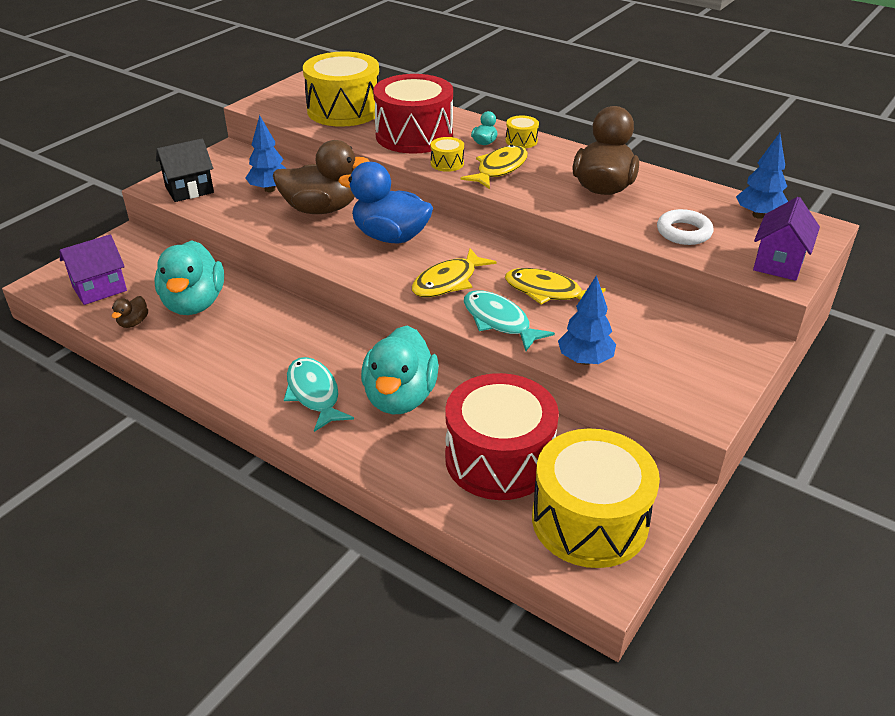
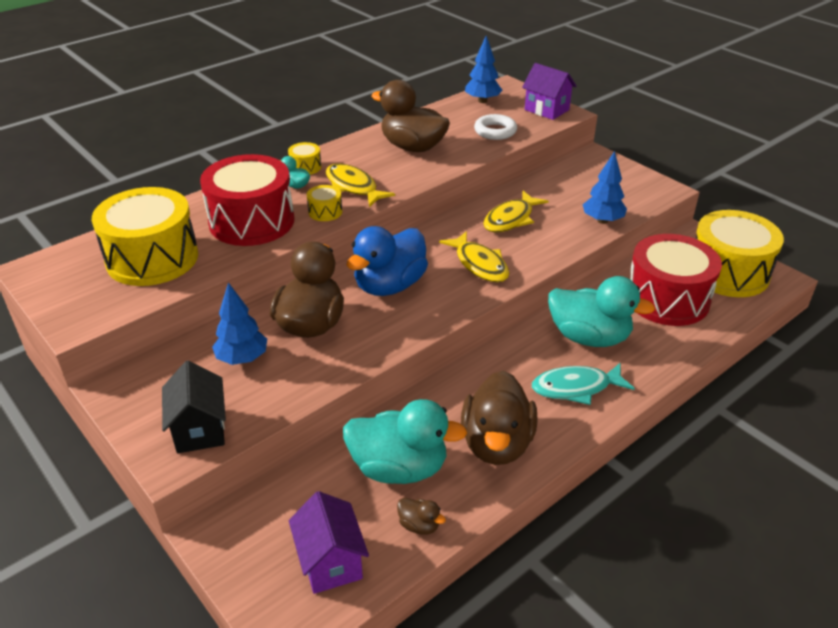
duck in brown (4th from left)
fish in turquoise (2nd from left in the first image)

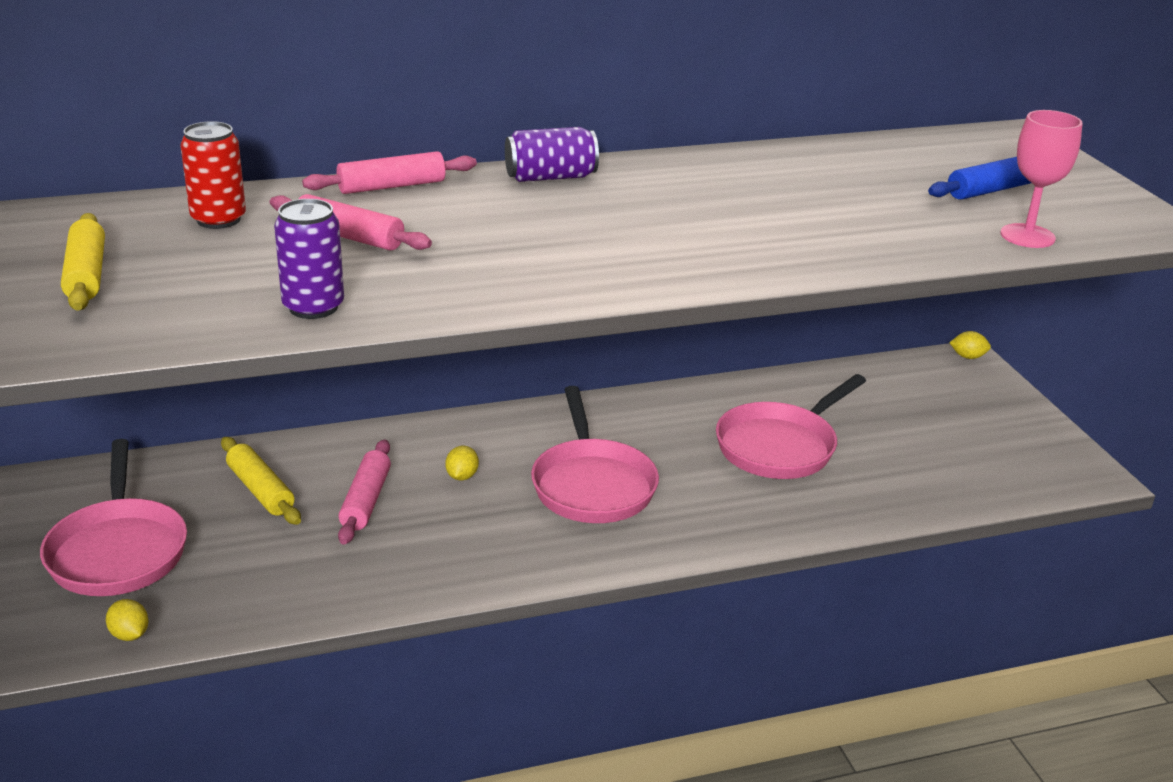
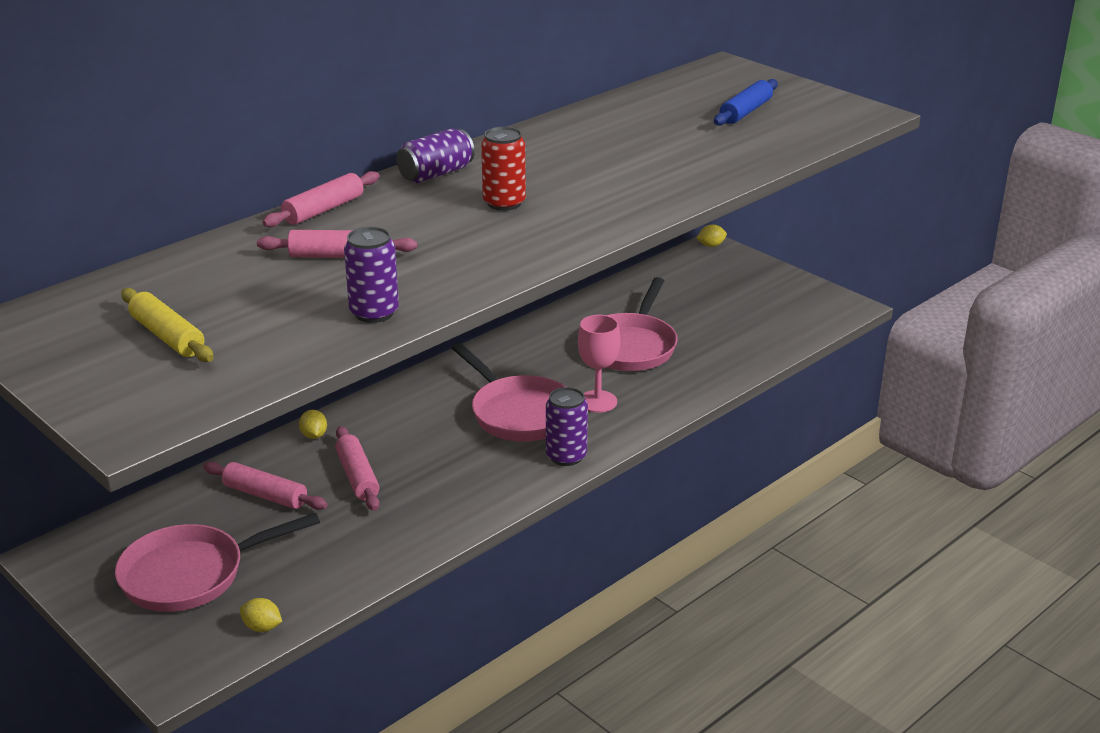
pan in pink (1st from left)
rolling pin in pink (1st from left)
lemon in yellow (2nd from left)
can in red
can in purple (3rd from left)
goblet in pink

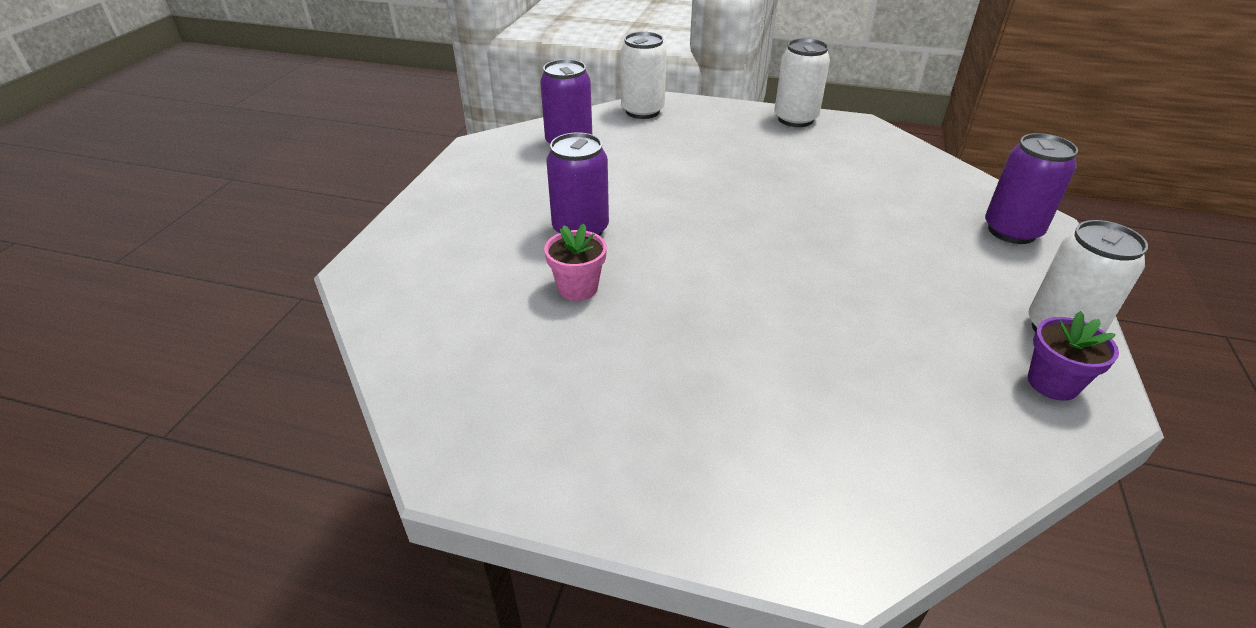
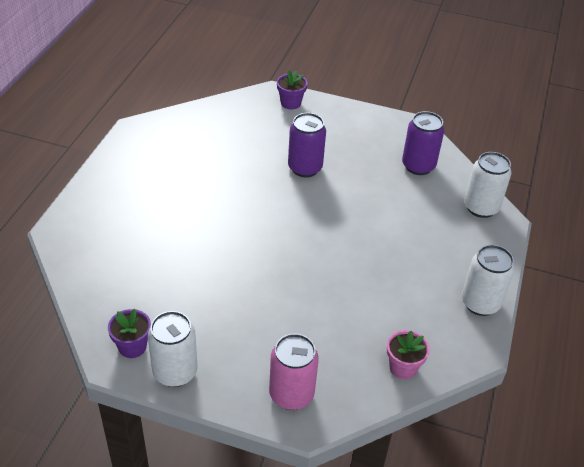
can in pink
flower pot in purple (2nd from left)
flower pot in pink

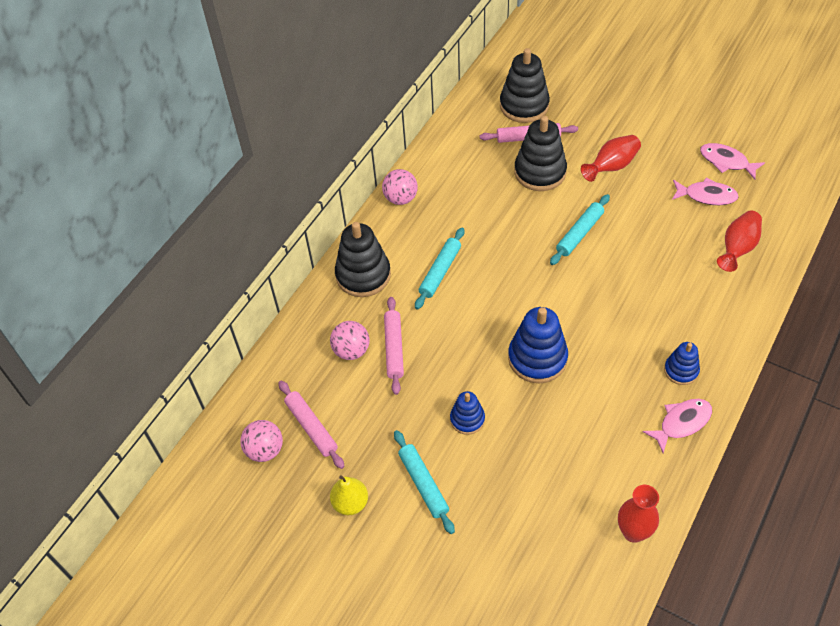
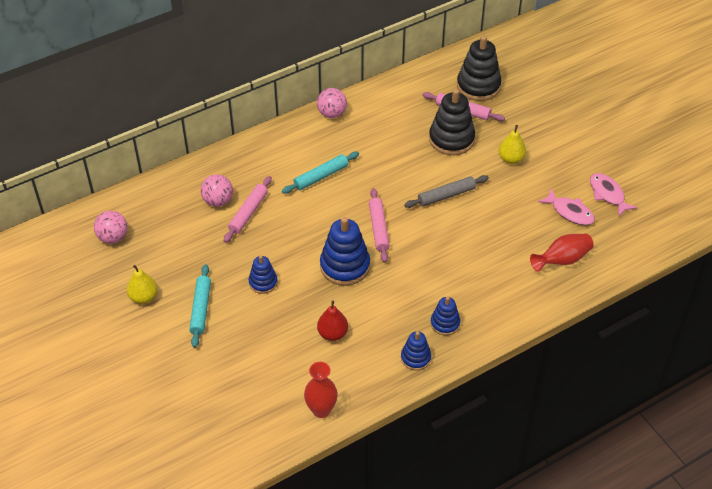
pear in red
rolling pin in pink (2nd from left)
stacking toy in blue (3rd from left)
rolling pin in grey
pear in yellow (2nd from left)
stacking toy in black (1st from left in the first image)

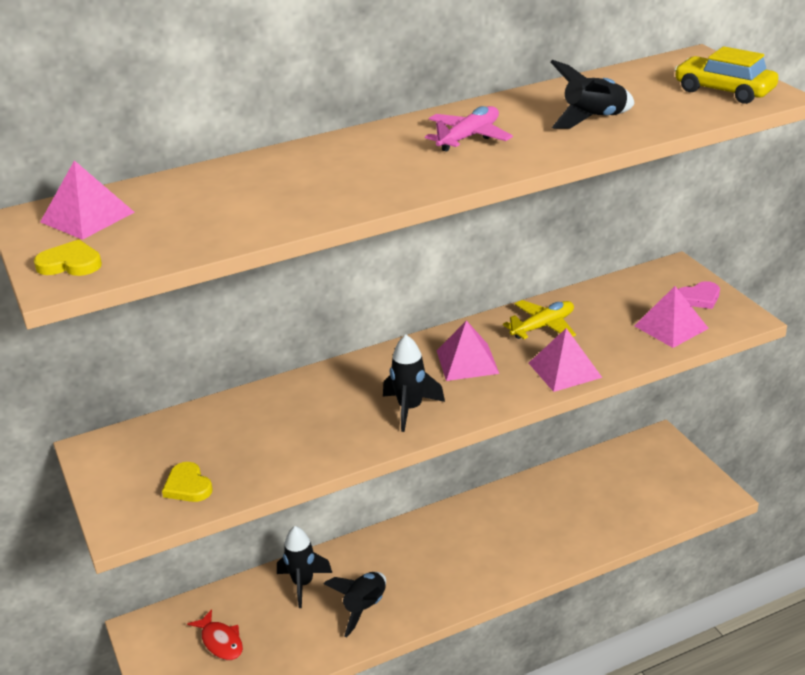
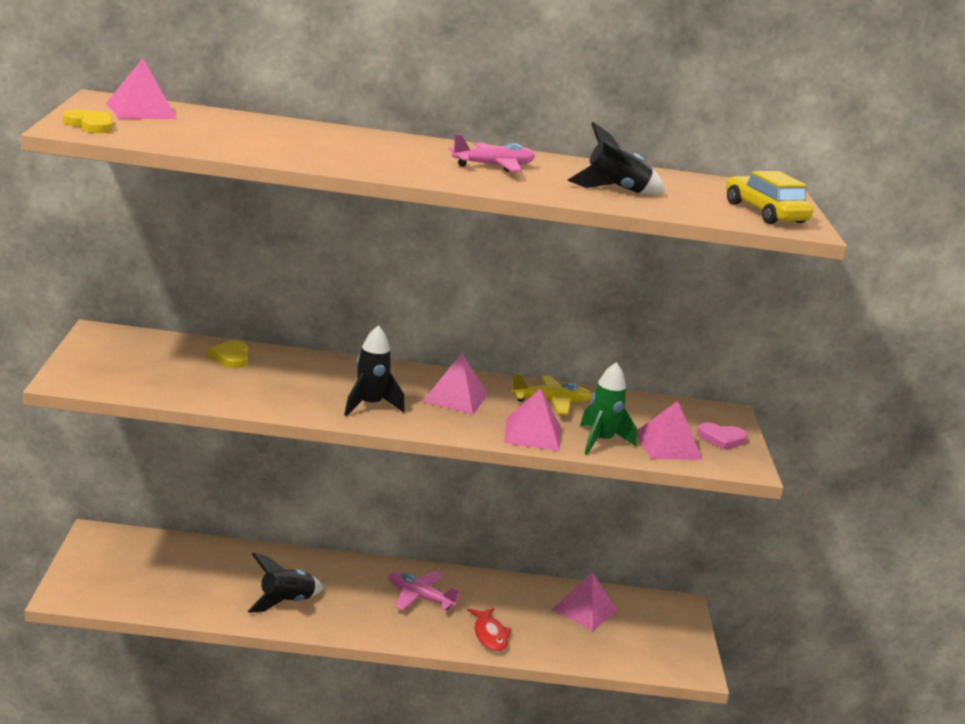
heart in yellow (2nd from left)
plane in pink (1st from left)
fish in red
pyramid in pink (4th from left)
rocket in green
rocket in black (1st from left in the first image)

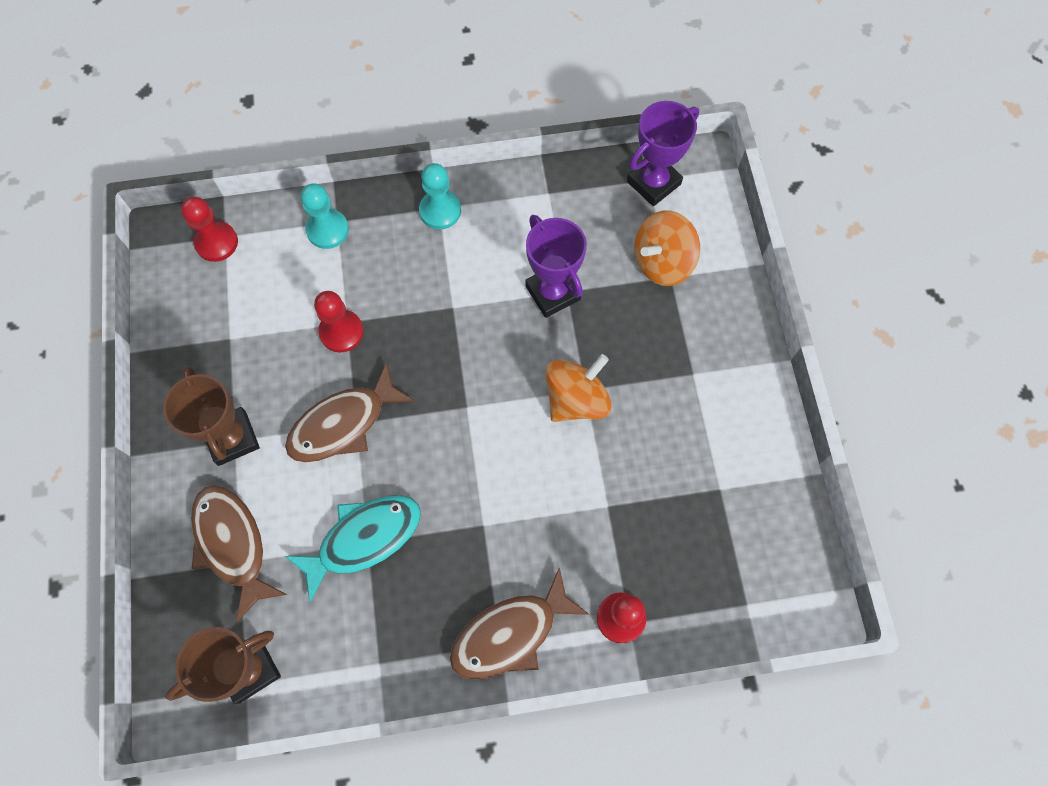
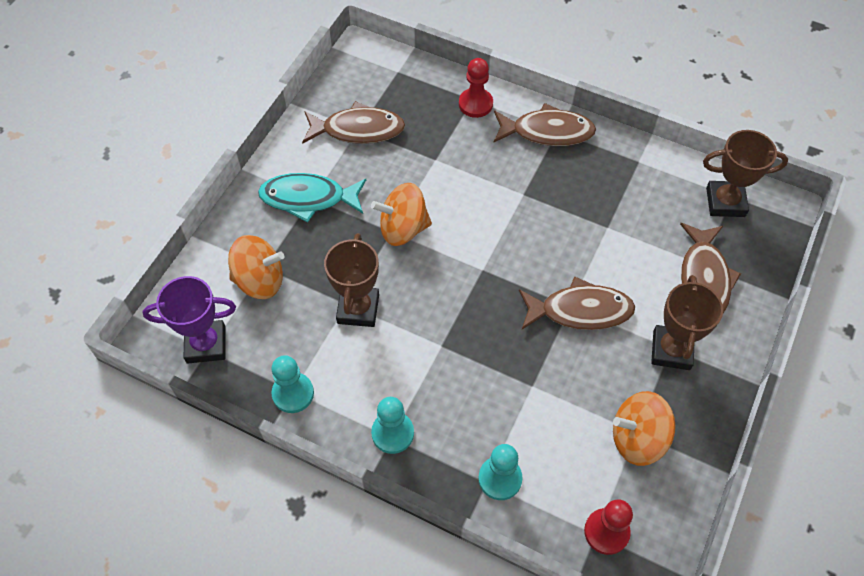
fish in turquoise
pawn in turquoise (1st from left)
fish in brown (1st from left)
trophy in brown (1st from left)
spinning top in orange (3rd from left)
pawn in red (2nd from left in the first image)

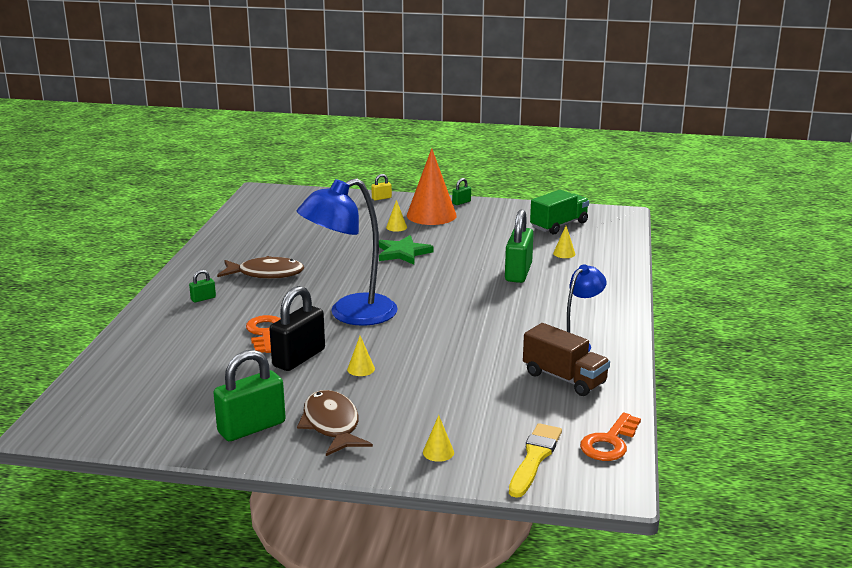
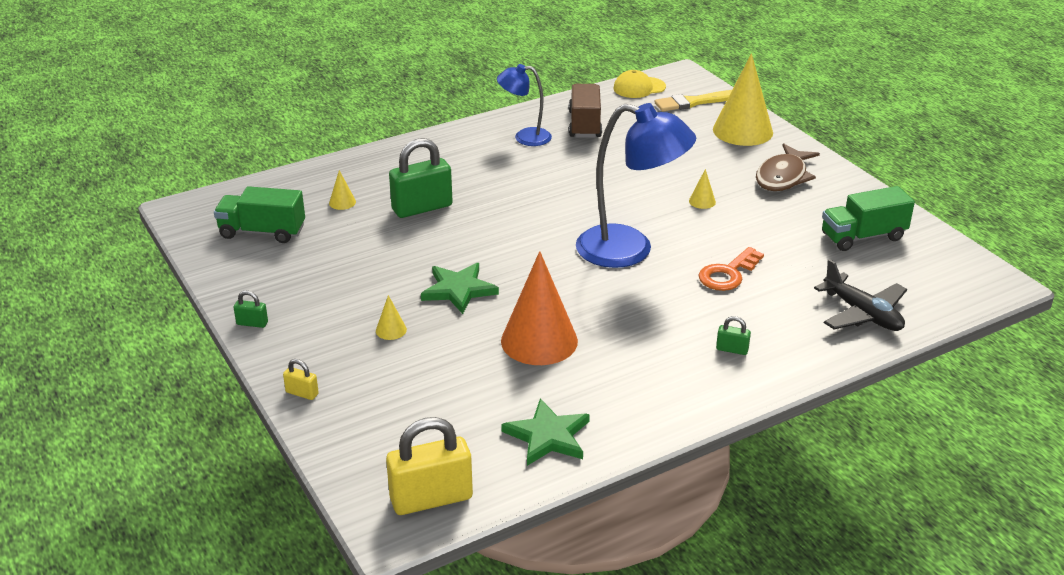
padlock in yellow (2nd from left)
cone in orange
star in green (2nd from left)
cap in yellow
cone in yellow (4th from left)
plane in black
truck in green (2nd from left)
padlock in green (2nd from left in the first image)
fish in brown (1st from left in the first image)
padlock in black

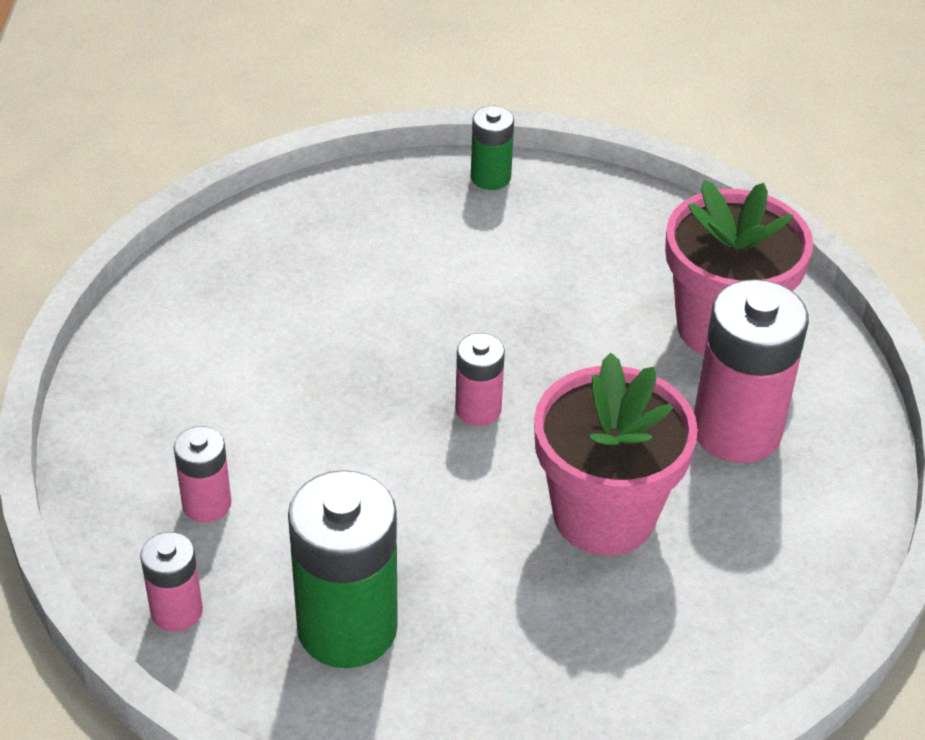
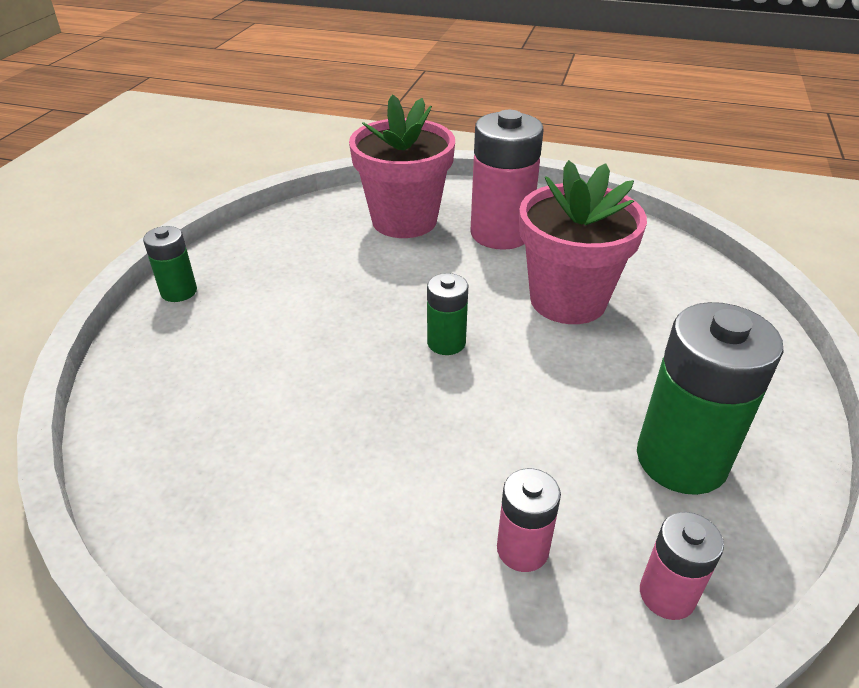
battery in green (2nd from left)

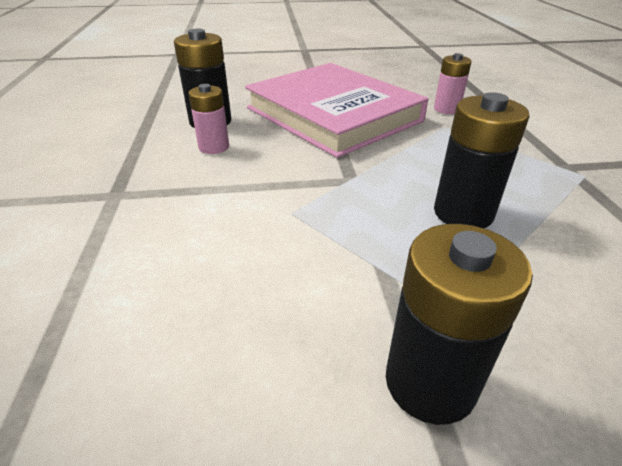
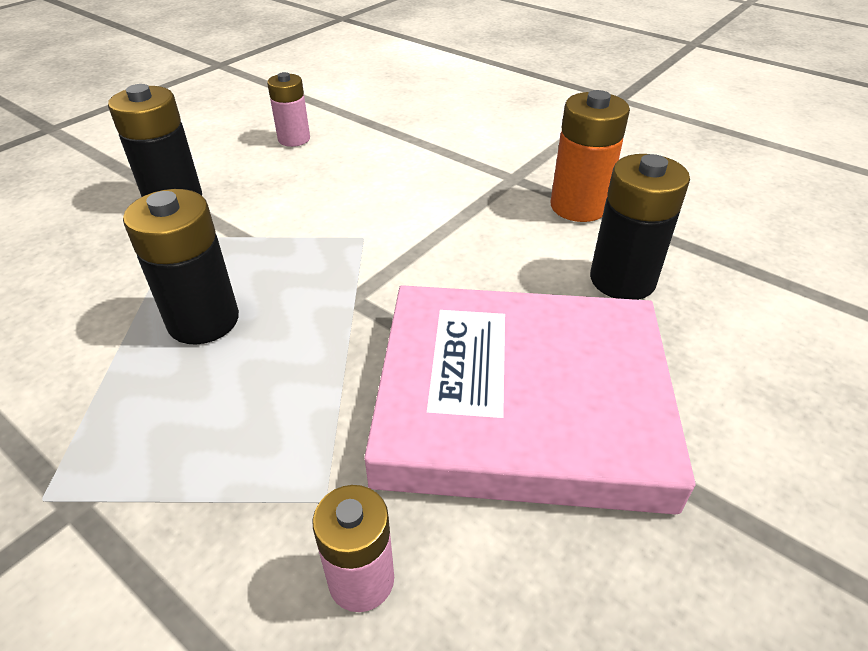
battery in pink (1st from left)
battery in orange

